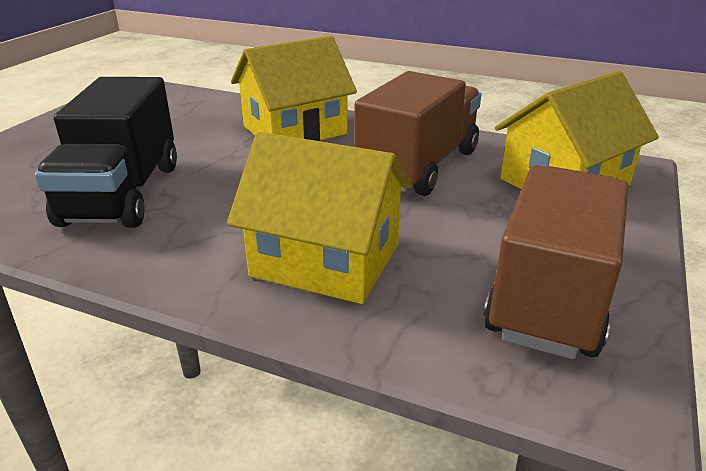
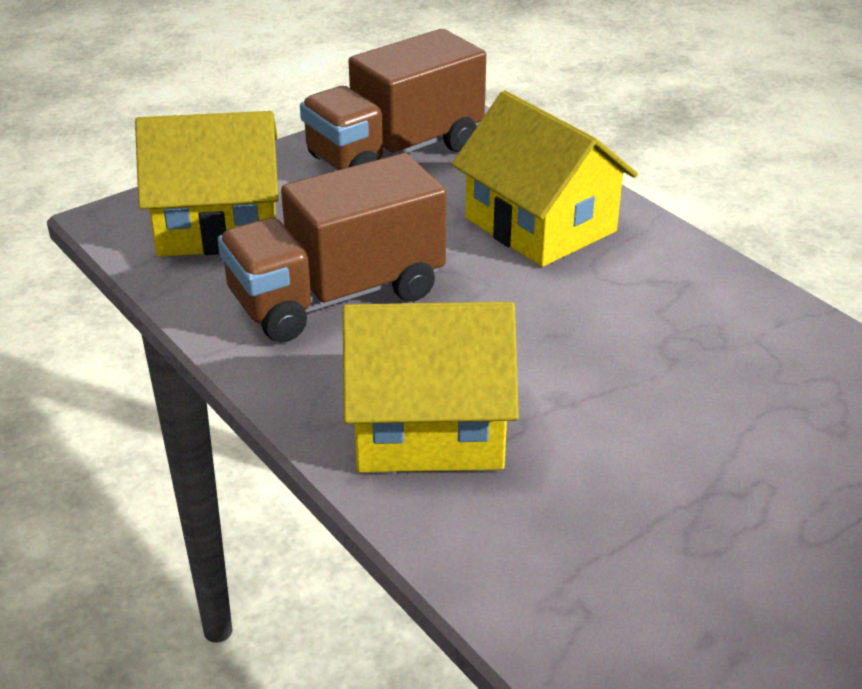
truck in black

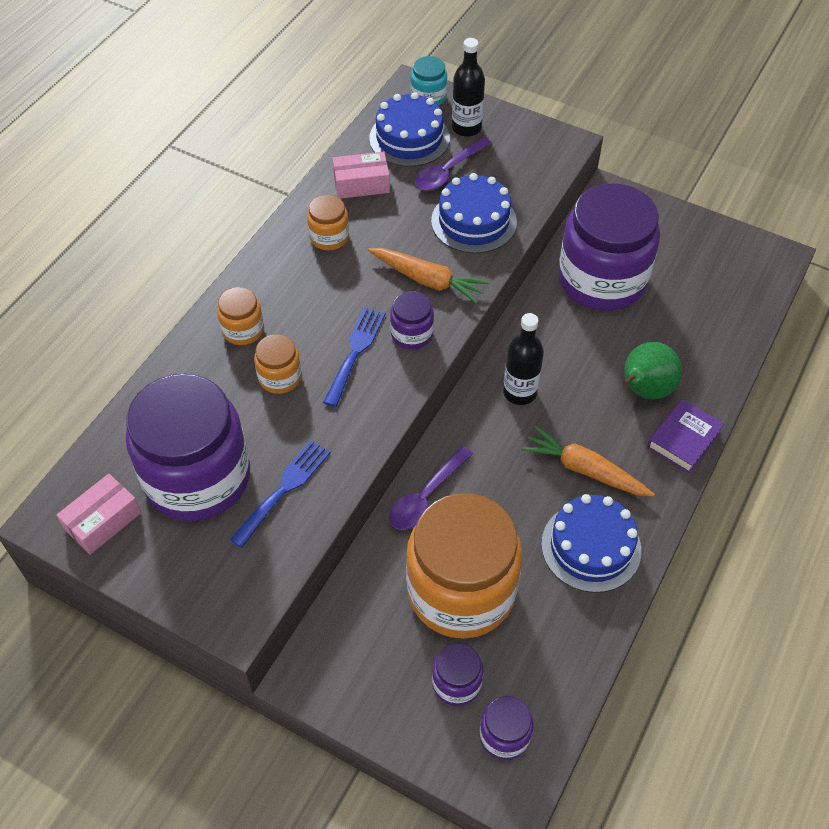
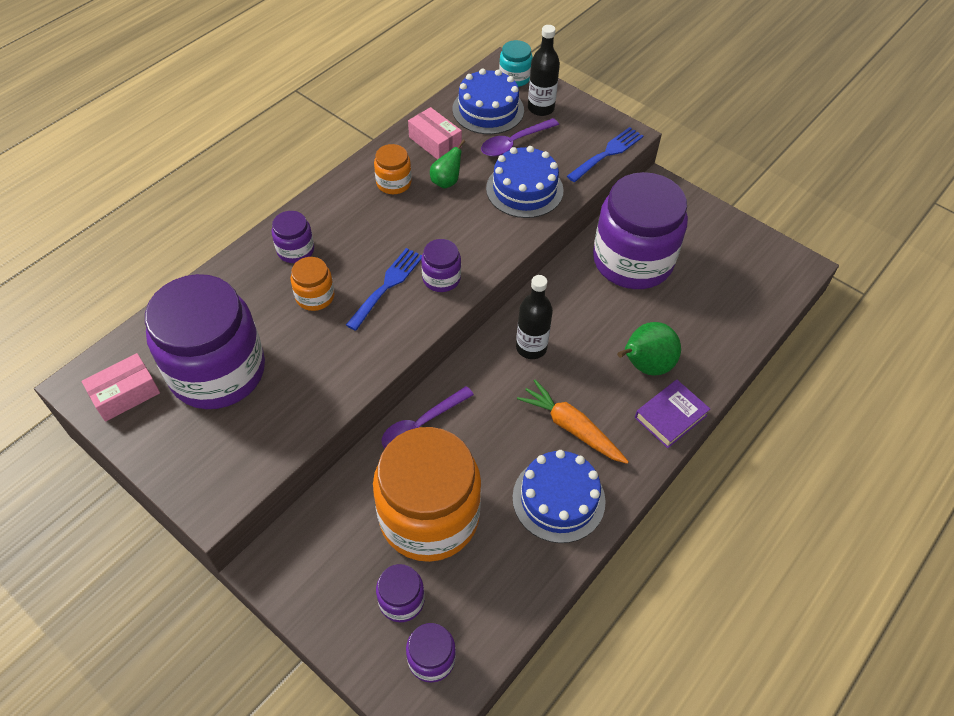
jar in purple (2nd from left)
box in pink (2nd from left)
pear in green (1st from left)
fork in blue (2nd from left)
carrot in orange (1st from left in the first image)

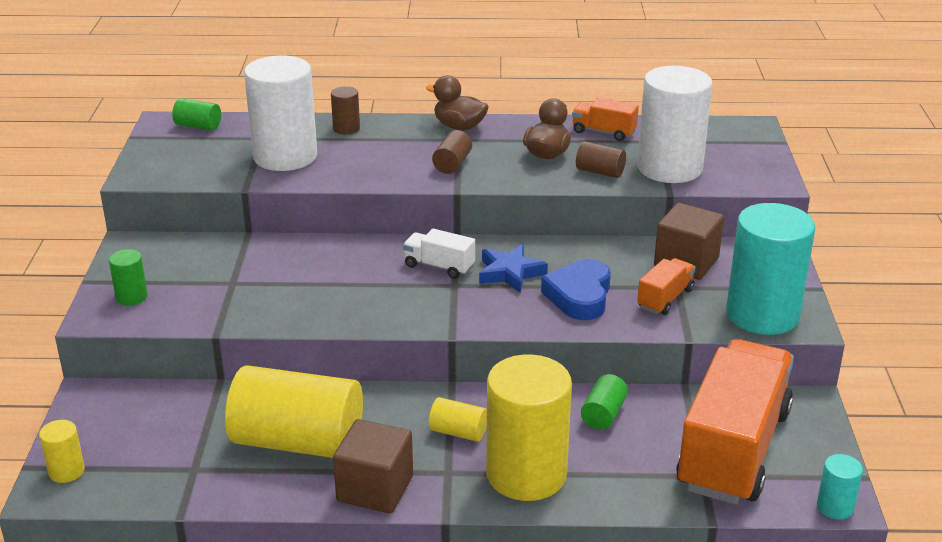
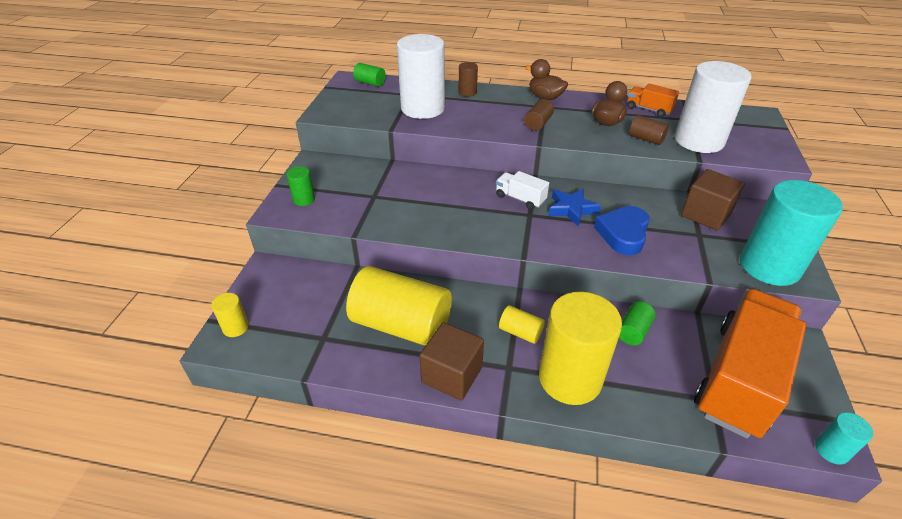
truck in orange (2nd from left in the first image)

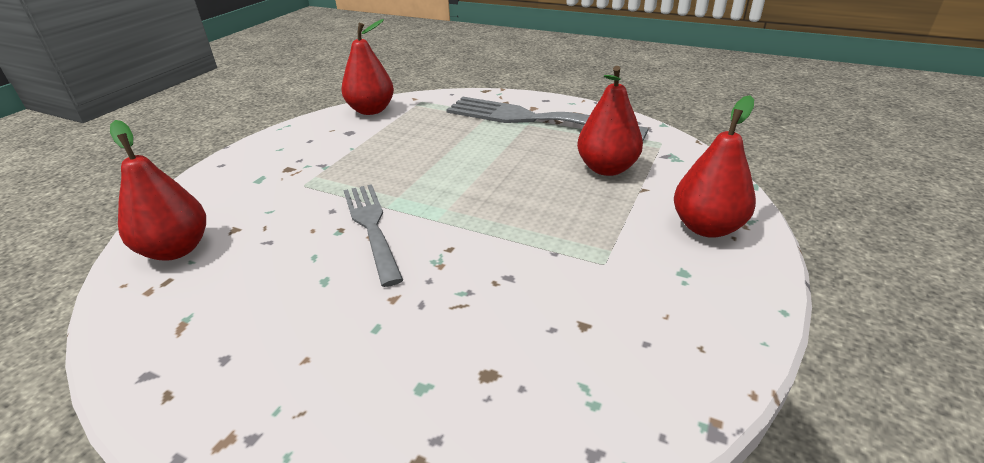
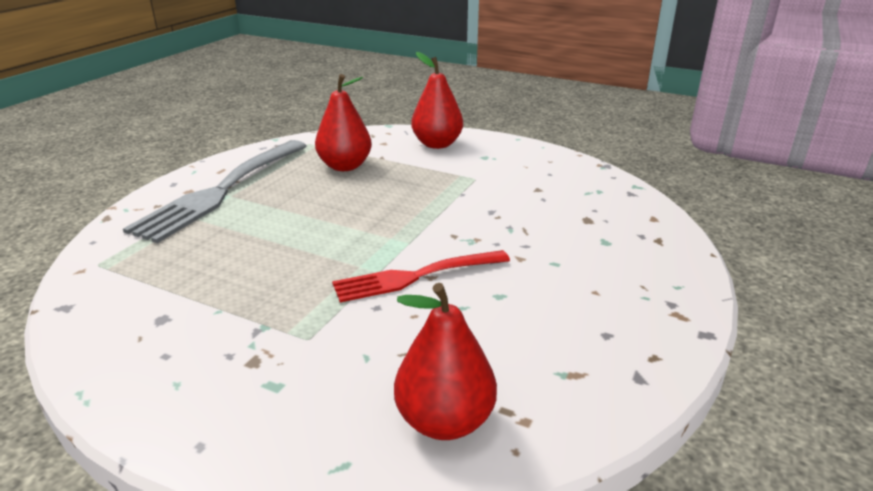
fork in red
pear in red (2nd from left in the first image)

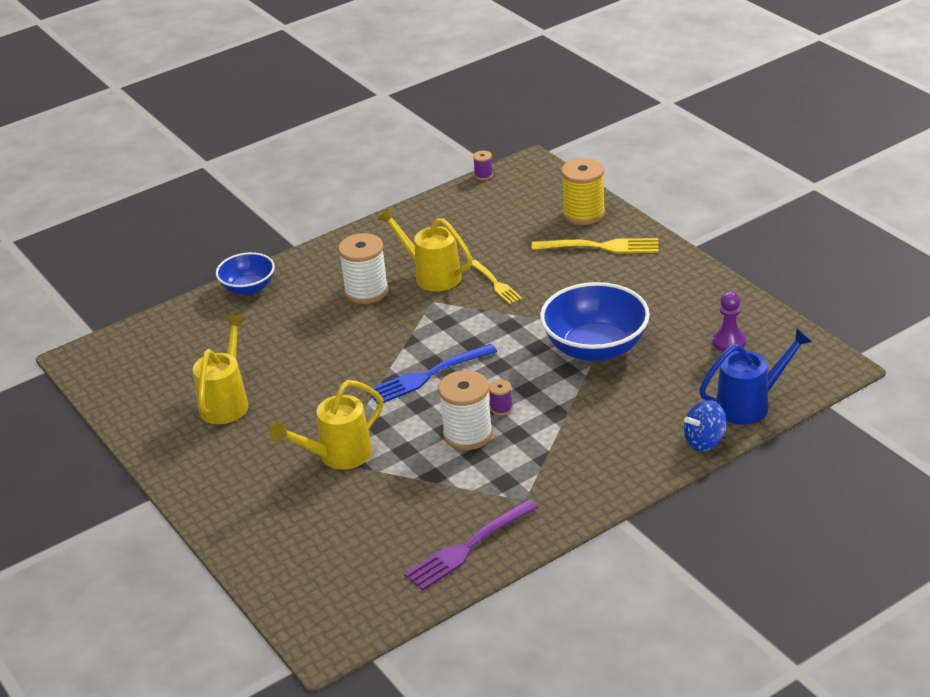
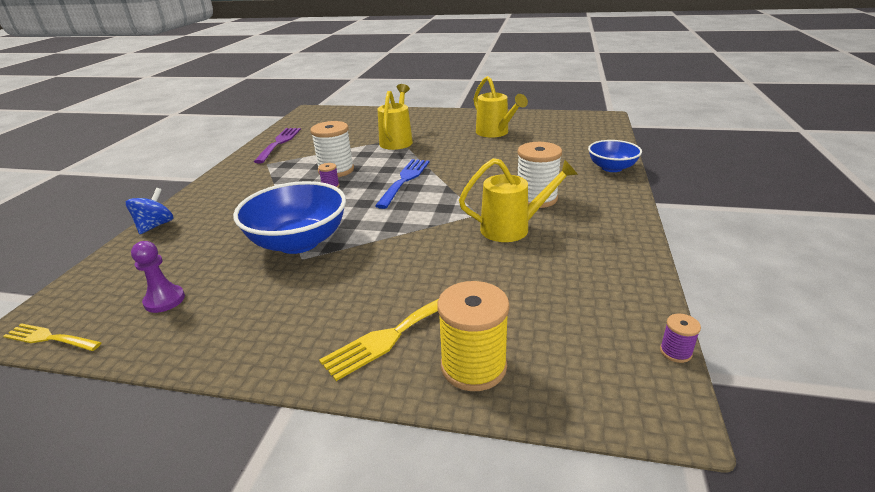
fork in yellow (1st from left)
watering can in blue

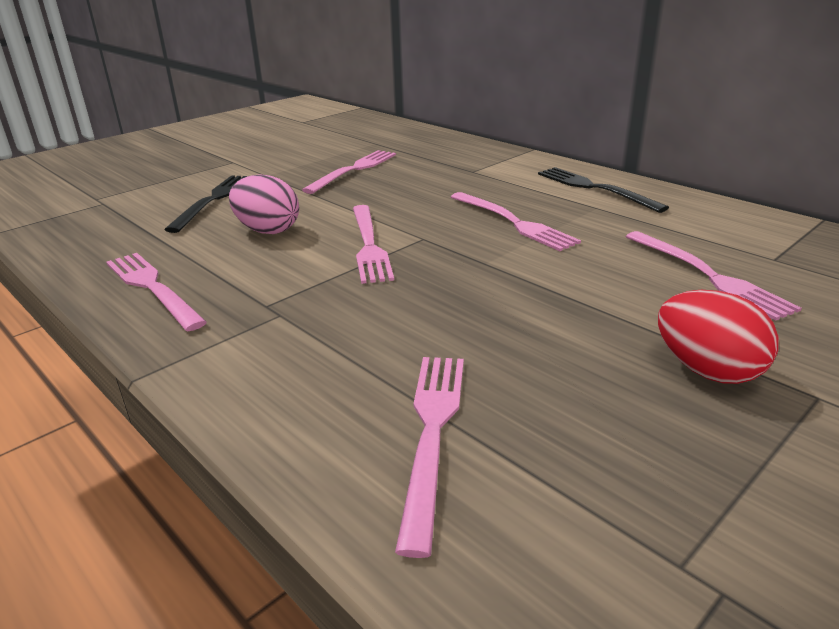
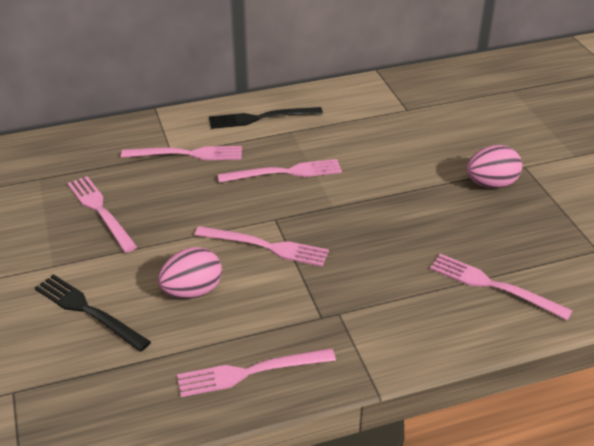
fork in pink (2nd from left)
egg in pink (2nd from left)

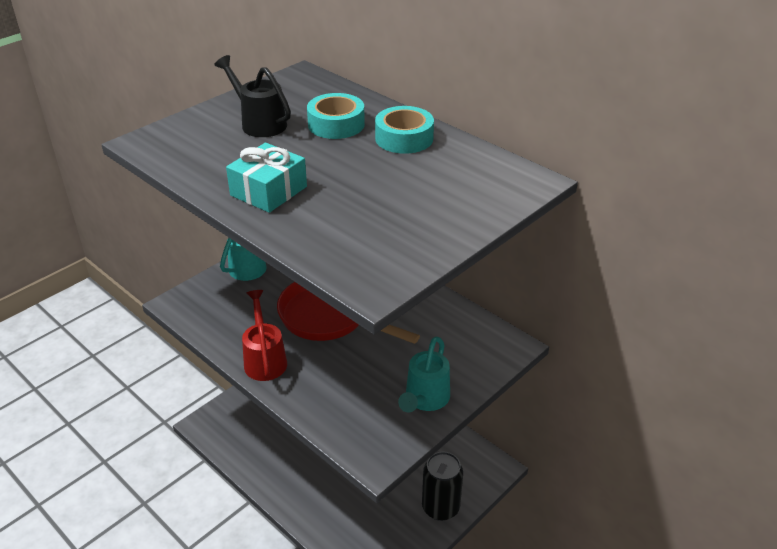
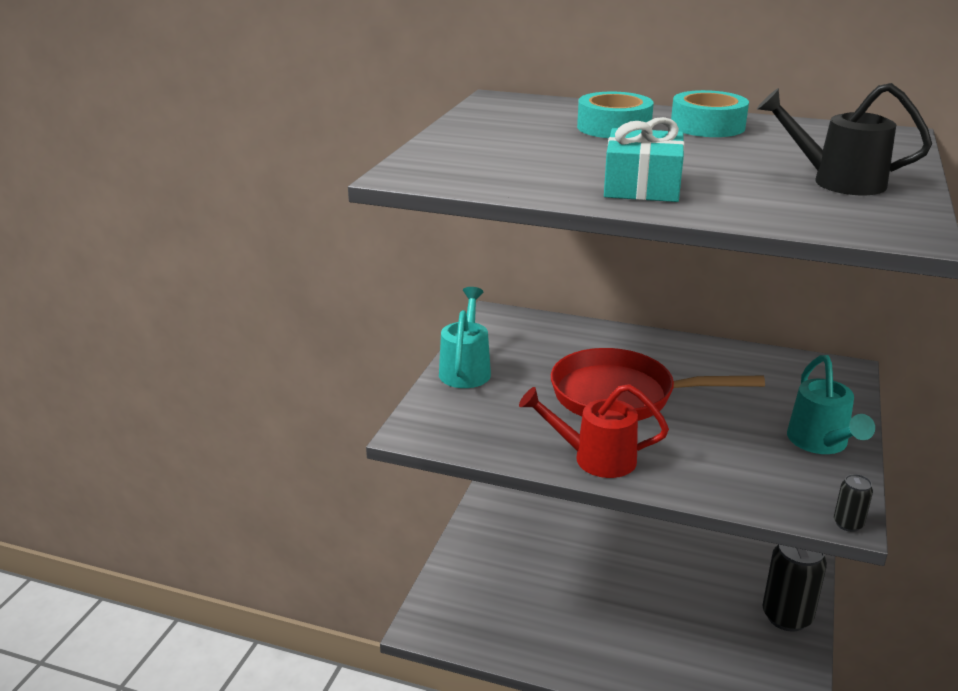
watering can in red
watering can in black
can in black (2nd from left)

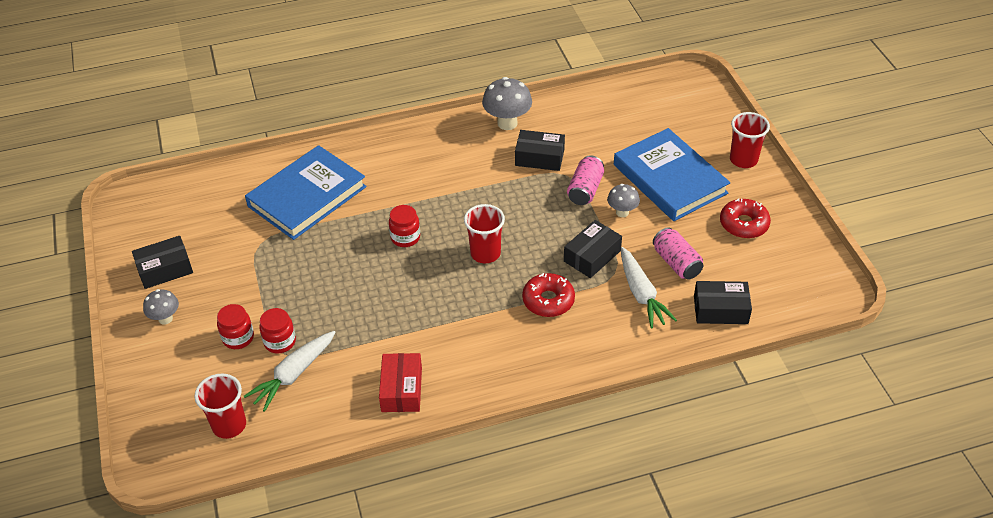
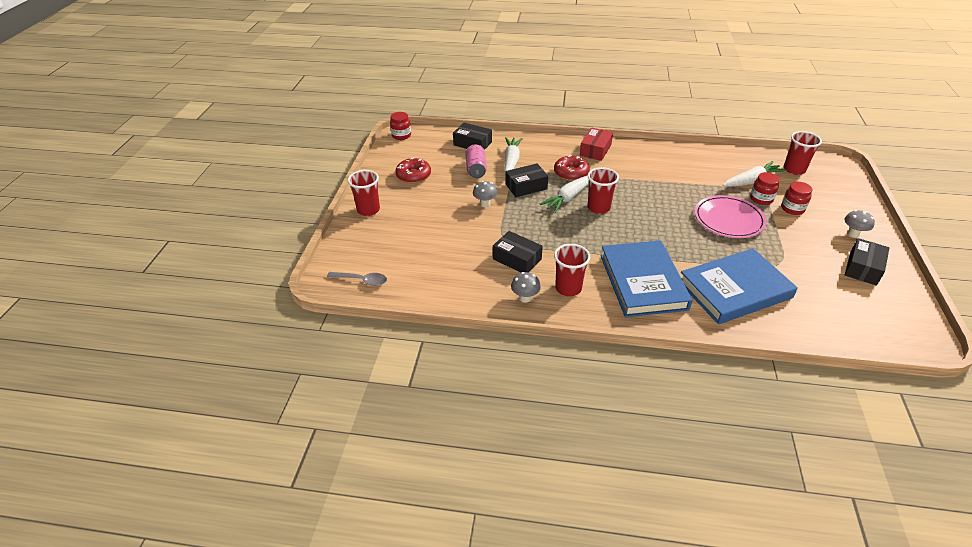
spoon in grey
jar in red (1st from left)
mushroom in grey (2nd from left)
carrot in white (2nd from left)
cup in red (2nd from left)
box in red
book in blue (1st from left)
plate in pink
box in black (4th from left)
can in pink (1st from left in the first image)

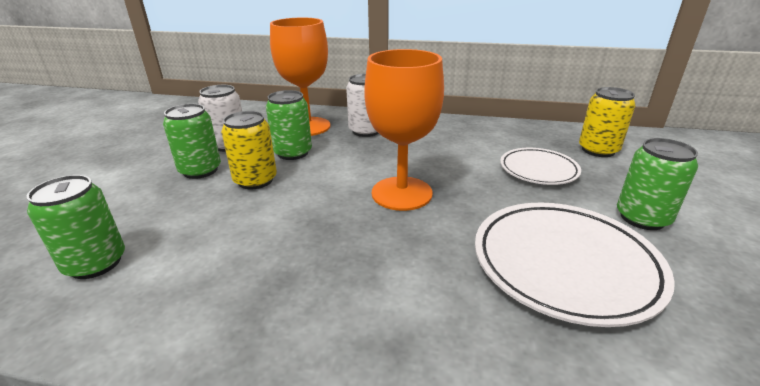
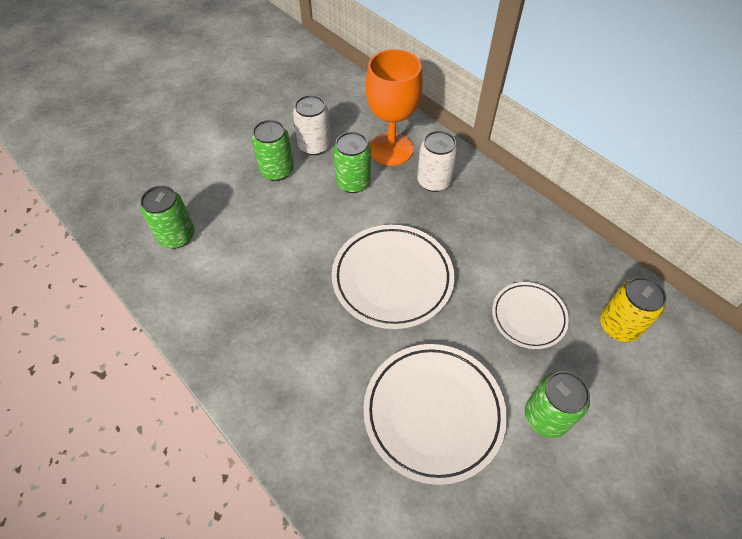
plate in white (1st from left)
can in yellow (1st from left in the first image)

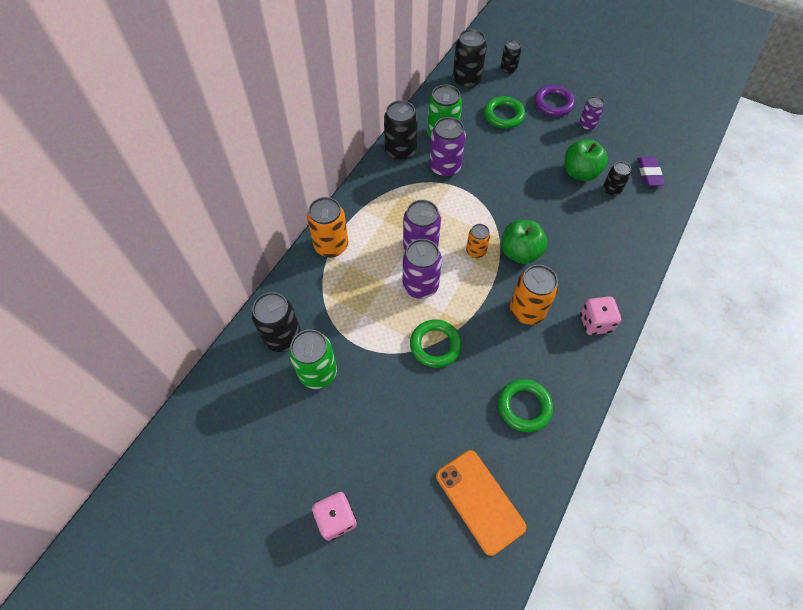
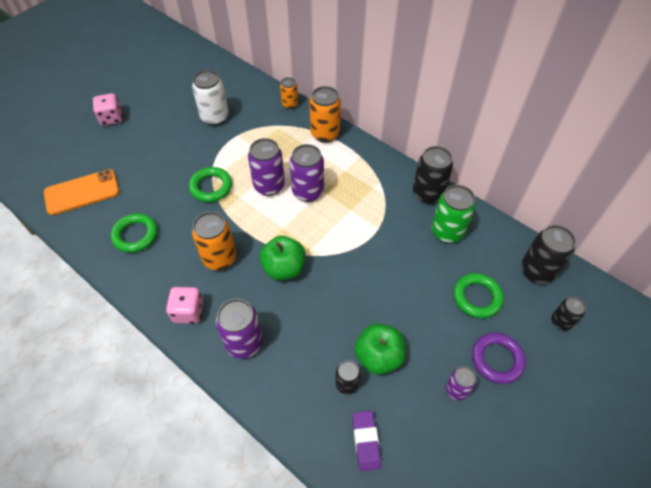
can in white
can in purple (1st from left)
can in orange (2nd from left)
eraser in purple
can in black (1st from left in the first image)

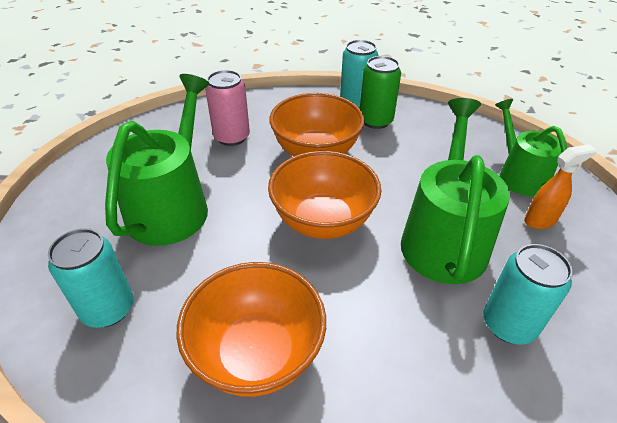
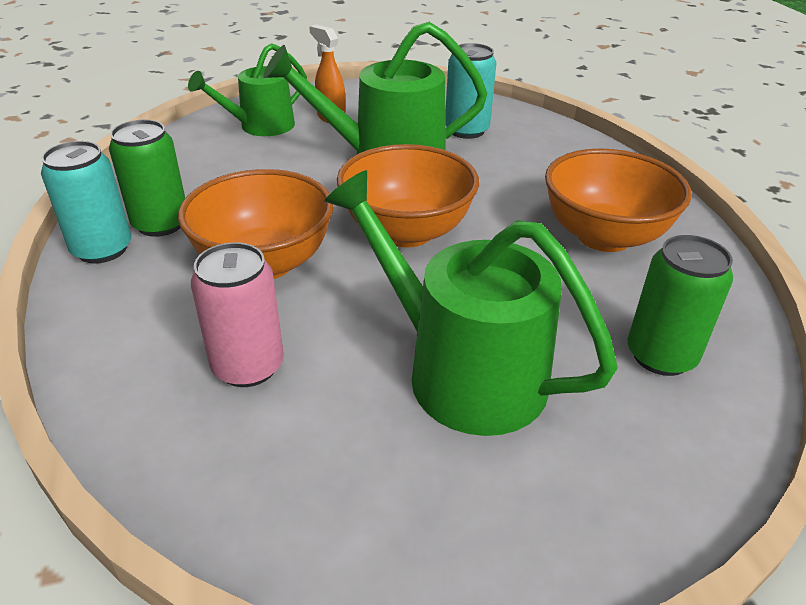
watering can in green (3rd from left)
can in green (2nd from left)

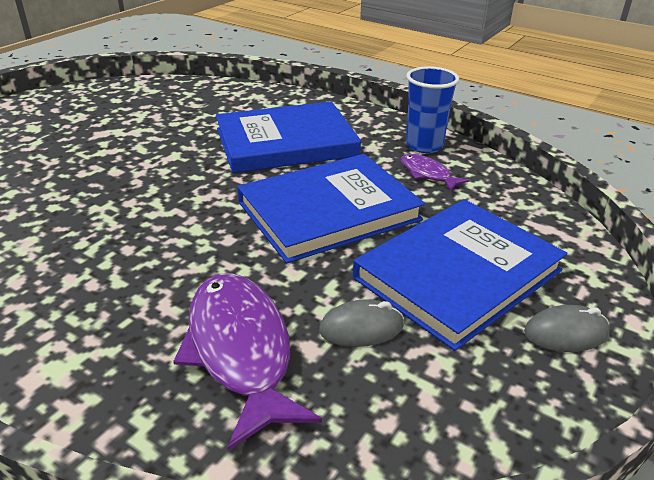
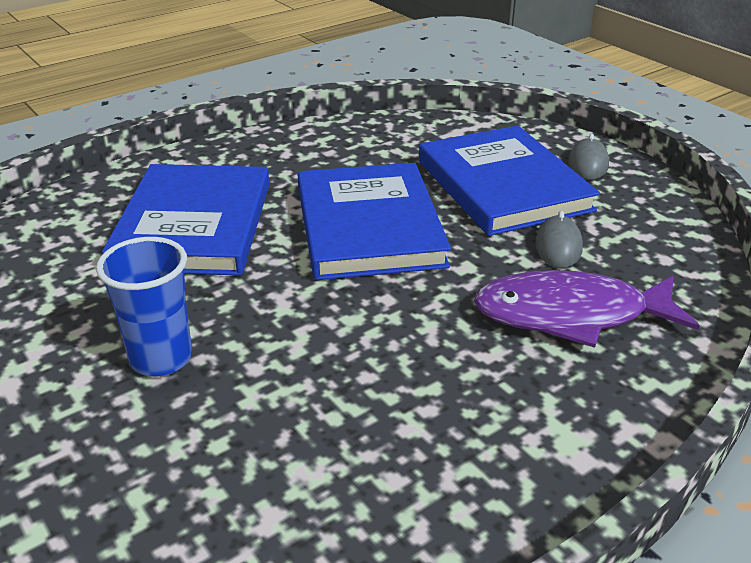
cup in blue
fish in purple (2nd from left in the first image)

